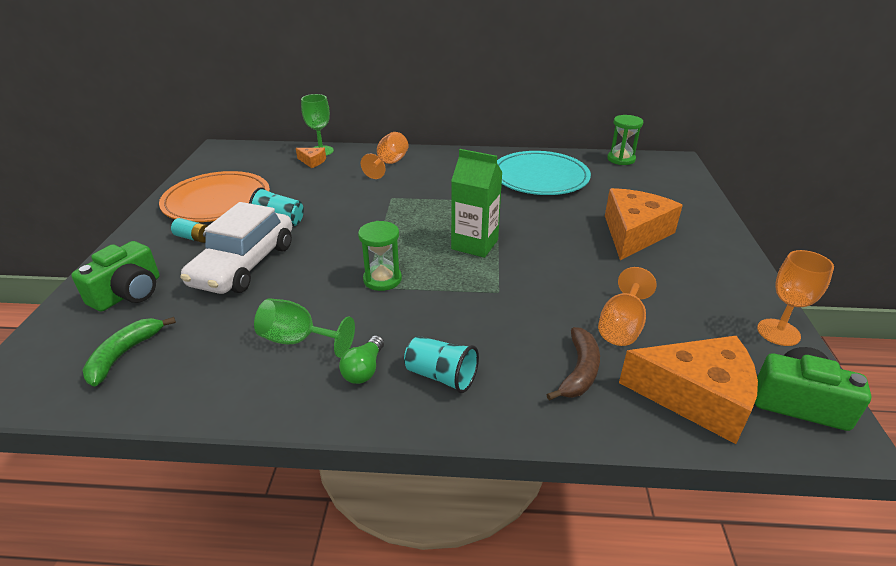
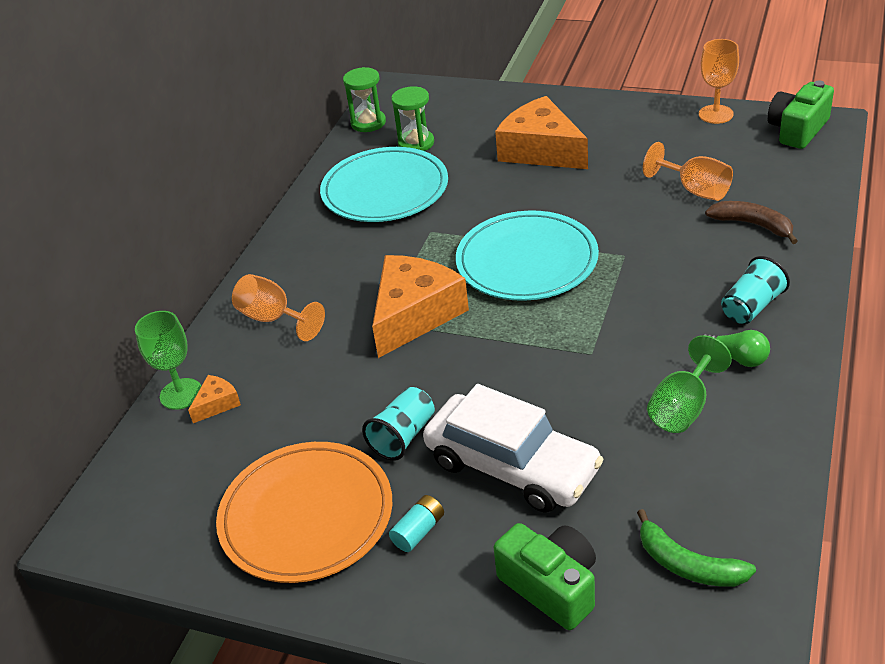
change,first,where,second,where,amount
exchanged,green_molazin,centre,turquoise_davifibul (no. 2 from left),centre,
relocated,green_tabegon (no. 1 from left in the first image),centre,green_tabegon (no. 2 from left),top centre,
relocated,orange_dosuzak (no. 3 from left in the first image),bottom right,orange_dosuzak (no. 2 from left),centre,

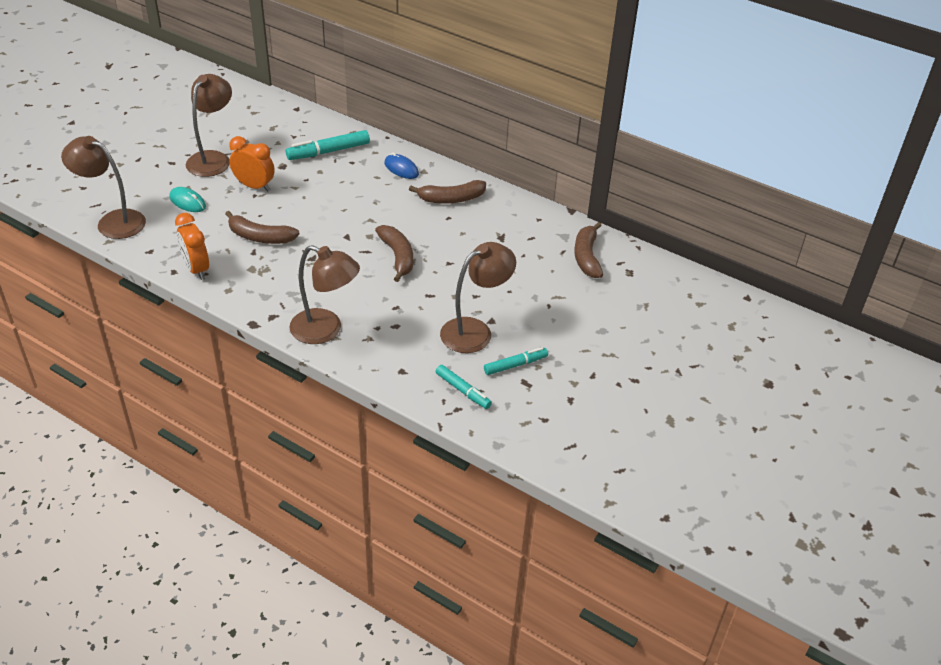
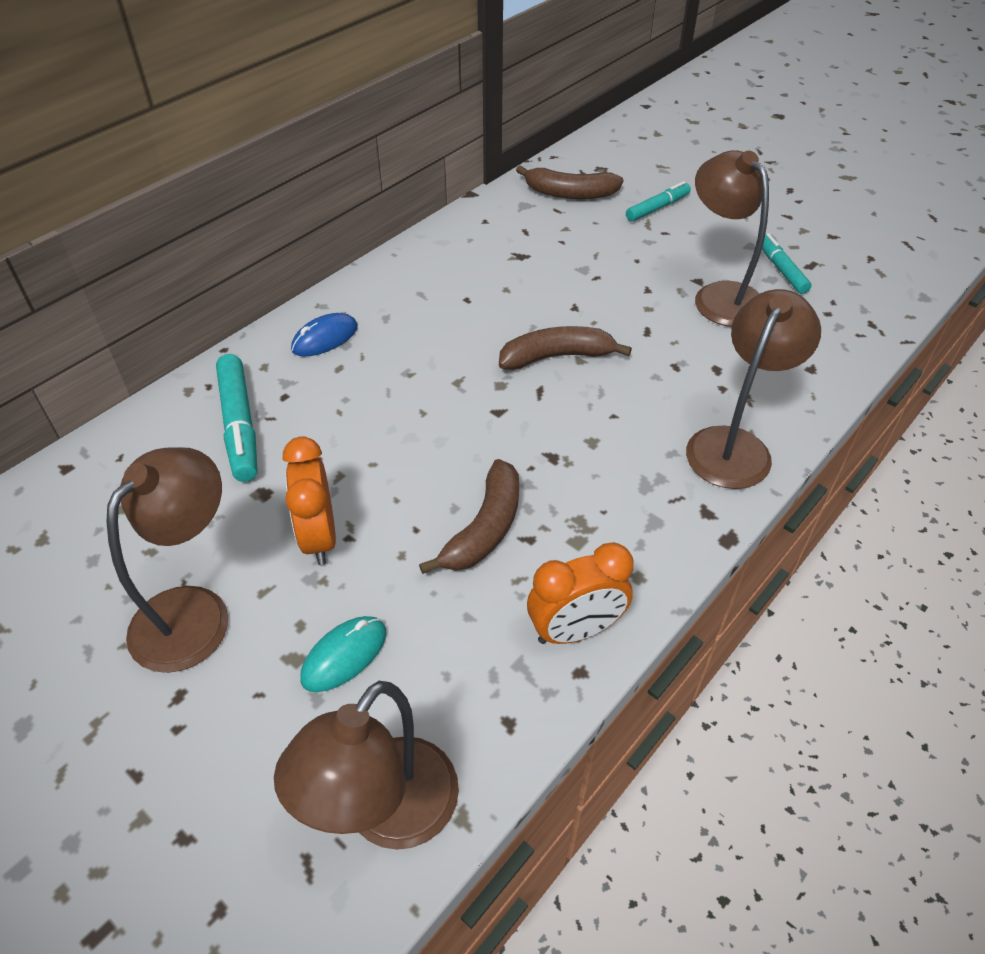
change,first,where,second,where,amount
spun,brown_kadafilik (no. 2 from left in the first image),top left,brown_kadafilik (no. 1 from left),middle left,90 degrees clockwise
spun,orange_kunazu (no. 2 from left in the first image),top left,orange_kunazu (no. 1 from left),middle left,45 degrees counterclockwise
missing,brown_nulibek (no. 3 from left),top centre,,,
relocated,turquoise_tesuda (no. 2 from left),centre,,top right,

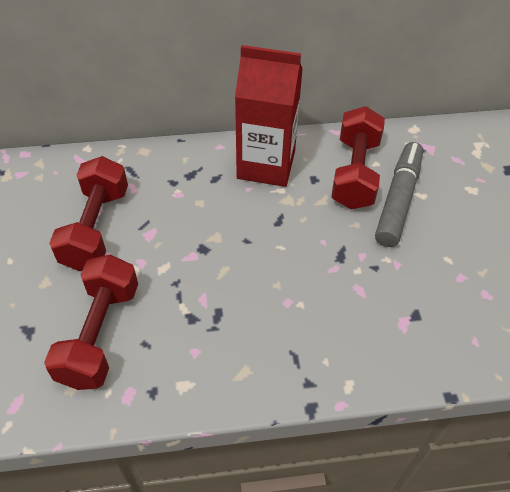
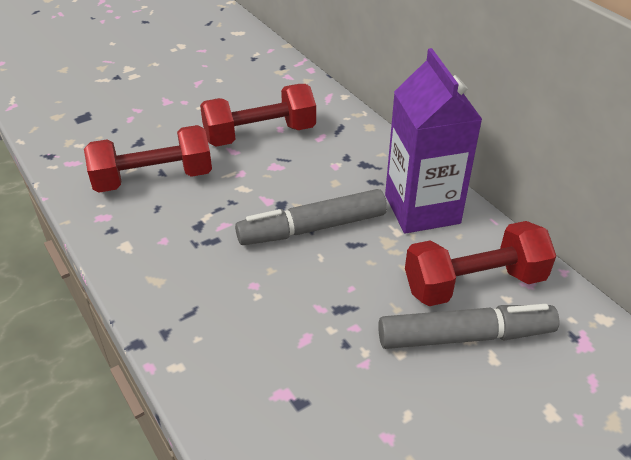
change,first,where,second,where,amount
colour,red_molazin,top centre,purple_molazin,top right,
appeared,,,grey_tesuda (no. 1 from left),centre,

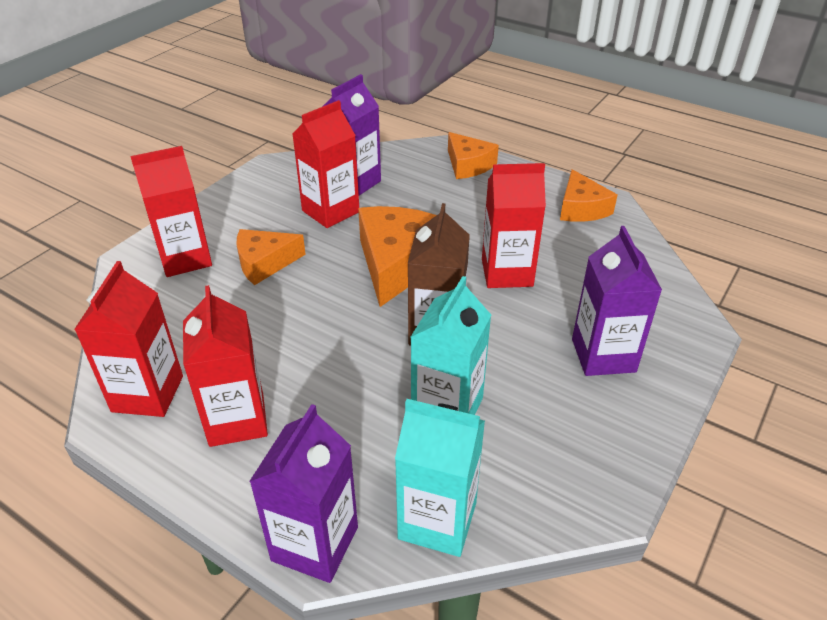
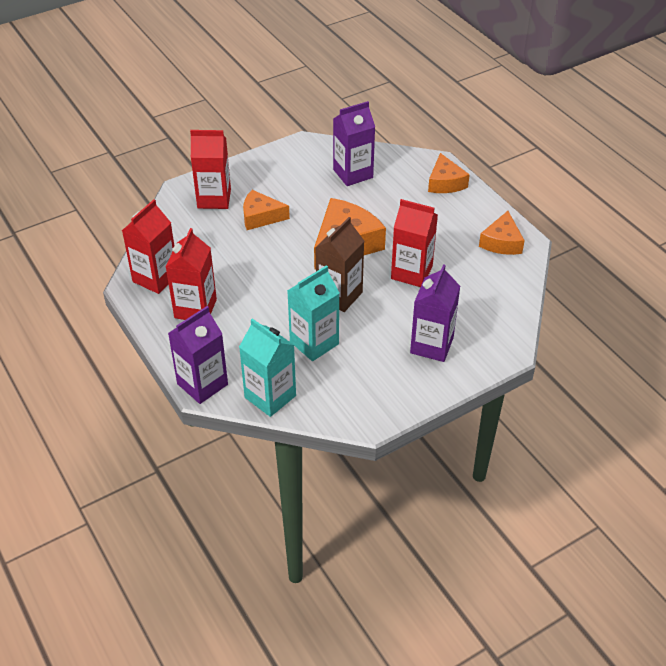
change,first,where,second,where,amount
missing,red_molazin (no. 4 from left),top centre,,,

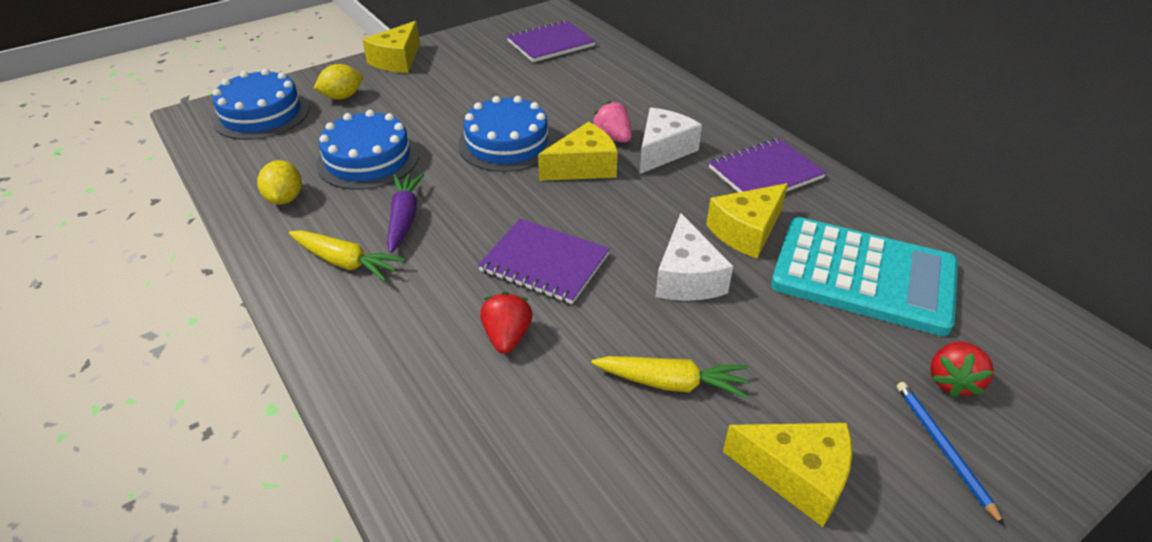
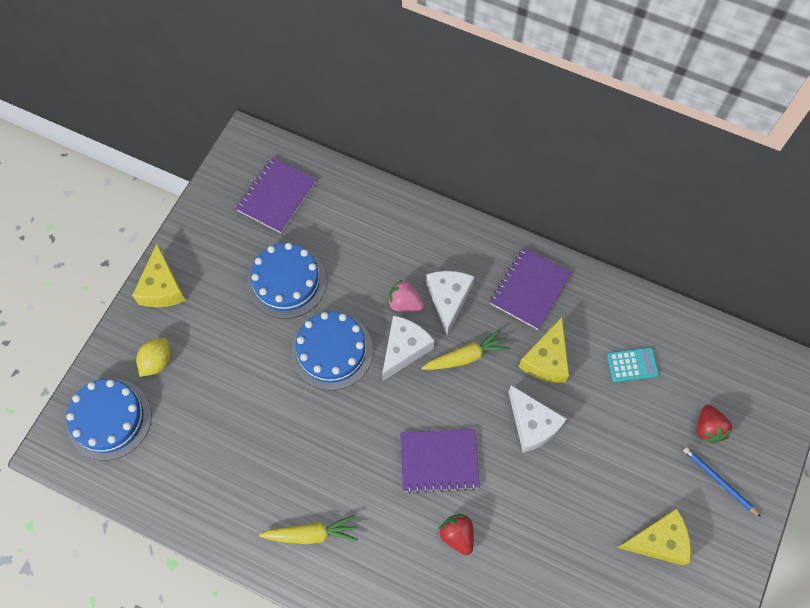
change,first,where,second,where,amount
relocated,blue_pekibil (no. 2 from left),top left,,centre,
colour,yellow_dosuzak (no. 2 from left),top centre,white_dosuzak (no. 1 from left),centre,
missing,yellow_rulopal (no. 1 from left),middle left,,,
missing,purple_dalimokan,centre,,,
size,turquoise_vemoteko,middle right,,middle right,x0.41
relocated,yellow_dalimokan (no. 2 from left),bottom centre,,centre,

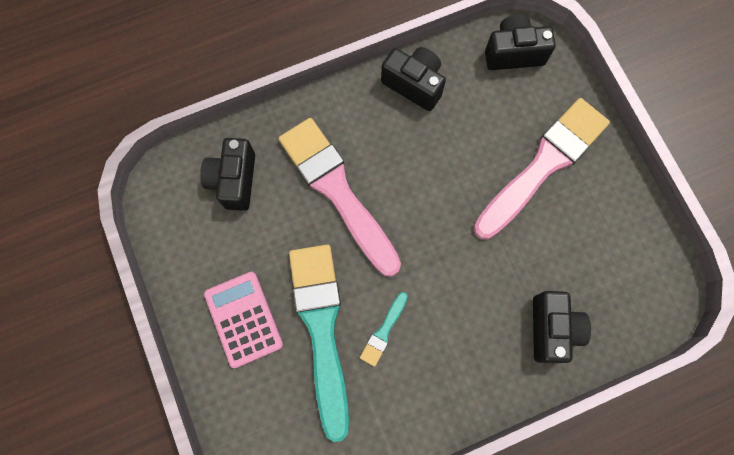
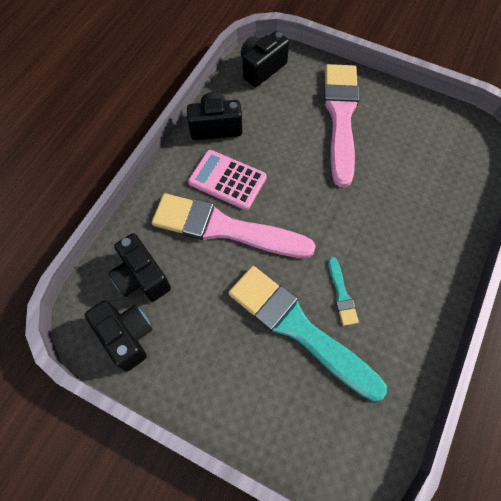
change,first,where,second,where,amount
relocated,pink_vemoteko,bottom left,,centre,
relocated,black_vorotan (no. 4 from left in the first image),bottom right,black_vorotan (no. 1 from left),bottom left,

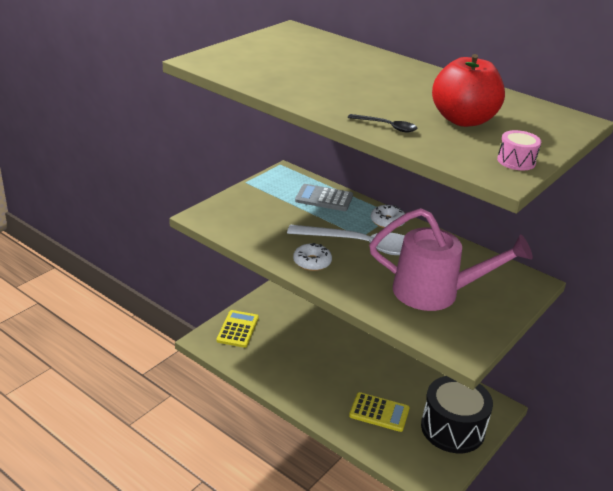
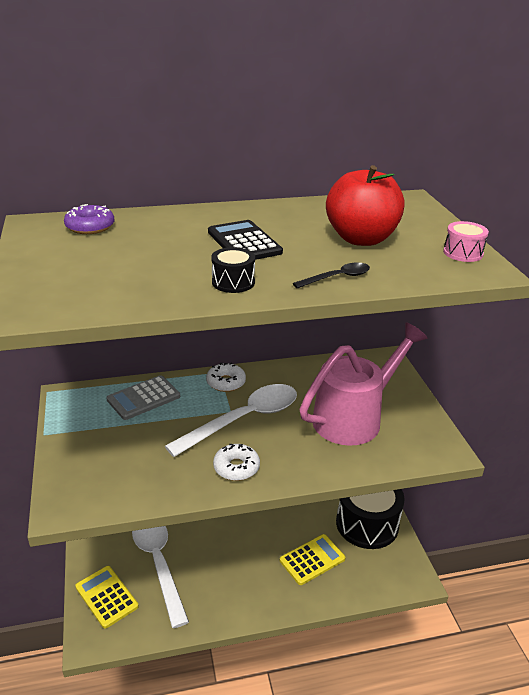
change,first,where,second,where,amount
appeared,,,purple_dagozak,top left,
appeared,,,black_vemoteko,centre,
appeared,,,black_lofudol (no. 1 from left),centre,
appeared,,,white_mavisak (no. 1 from left),bottom left,

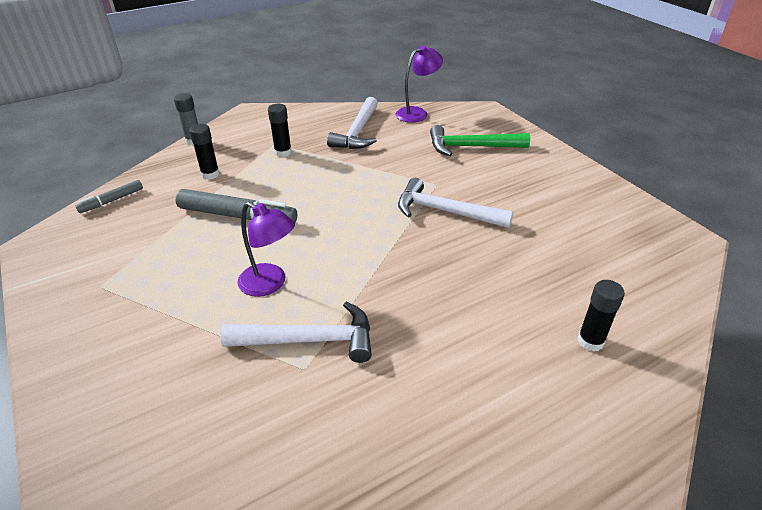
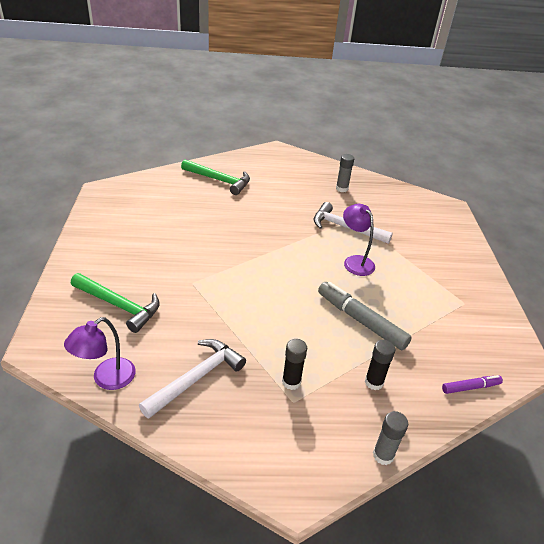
change,first,where,second,where,amount
spun,purple_kadafilik (no. 2 from left in the first image),top centre,purple_kadafilik (no. 1 from left),middle left,45 degrees counterclockwise
missing,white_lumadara (no. 3 from left),centre,,,
colour,grey_tesuda (no. 1 from left),middle left,purple_tesuda,bottom right,
exchanged,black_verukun (no. 3 from left),middle right,green_lumadara (no. 2 from left),top centre,
appeared,,,grey_verukun (no. 1 from left),top centre,

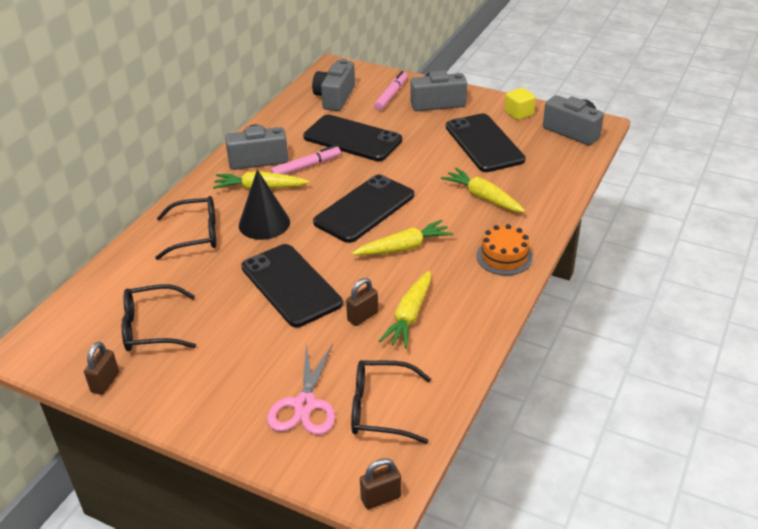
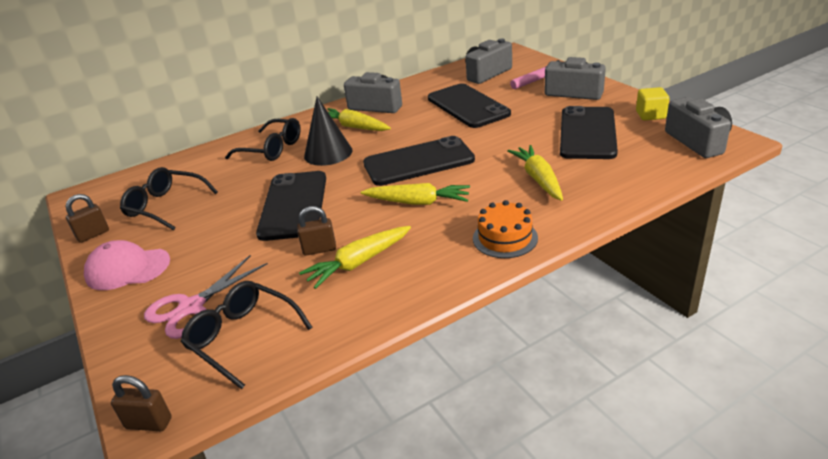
change,first,where,second,where,amount
missing,pink_tesuda (no. 1 from left),top centre,,,
appeared,,,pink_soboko,middle left,

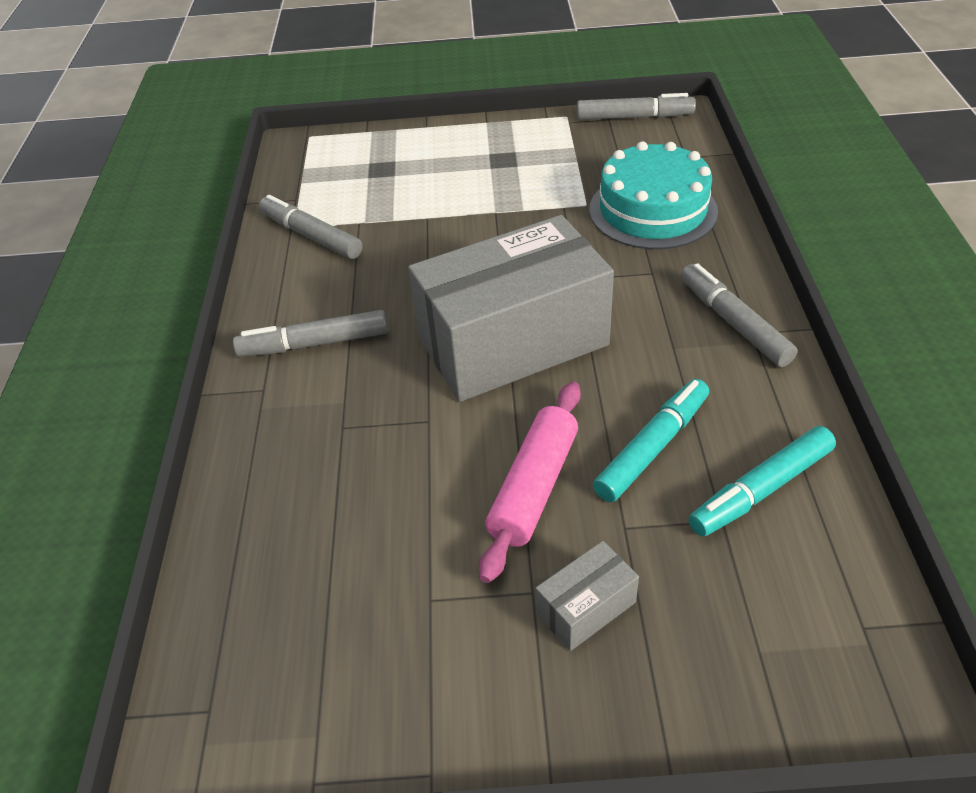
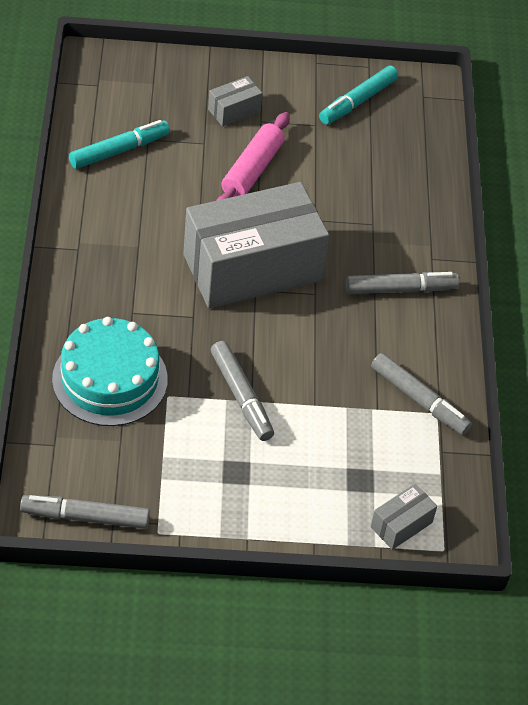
change,first,where,second,where,amount
relocated,grey_tesuda (no. 4 from left in the first image),middle right,grey_tesuda (no. 2 from left),centre,
relocated,turquoise_tesuda (no. 1 from left in the first image),middle right,turquoise_tesuda (no. 2 from left),top right,
appeared,,,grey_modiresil (no. 3 from left),bottom right,

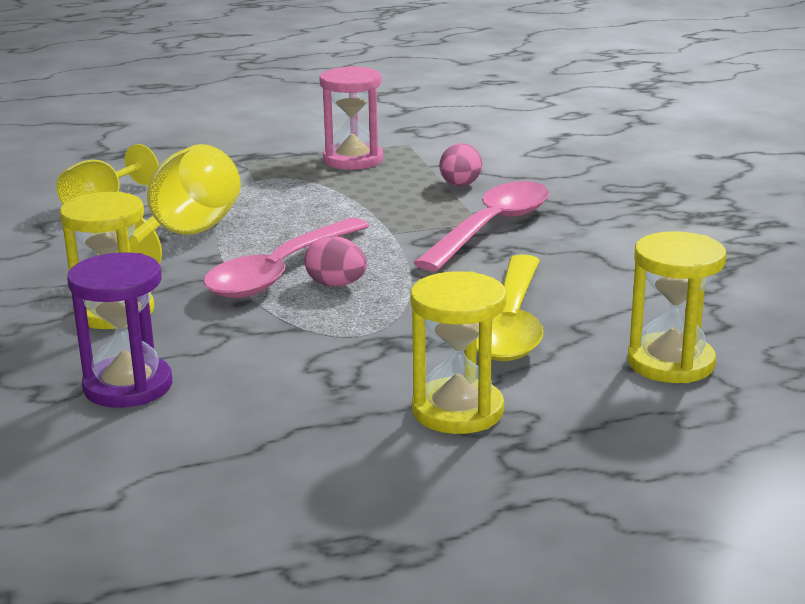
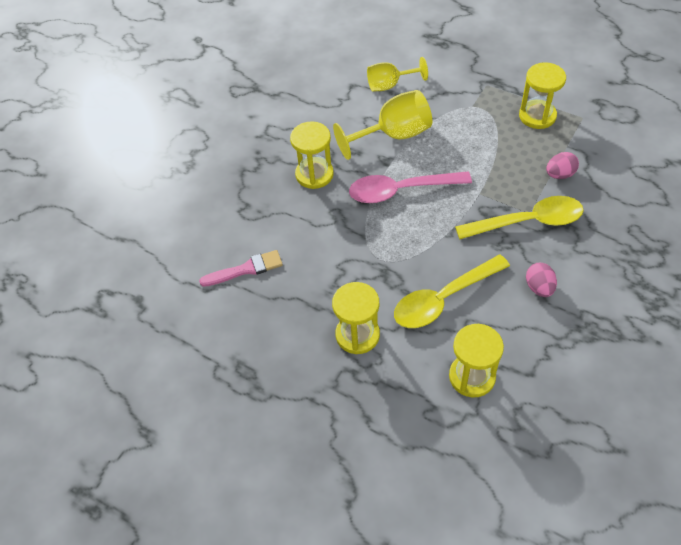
change,first,where,second,where,amount
colour,pink_tabegon,top centre,yellow_tabegon (no. 4 from left),top right,
colour,pink_mavisak (no. 2 from left),centre,yellow_mavisak (no. 2 from left),middle right,
relocated,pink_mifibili (no. 1 from left),centre,,middle right,
missing,purple_tabegon,middle left,,,
appeared,,,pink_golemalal,centre,

